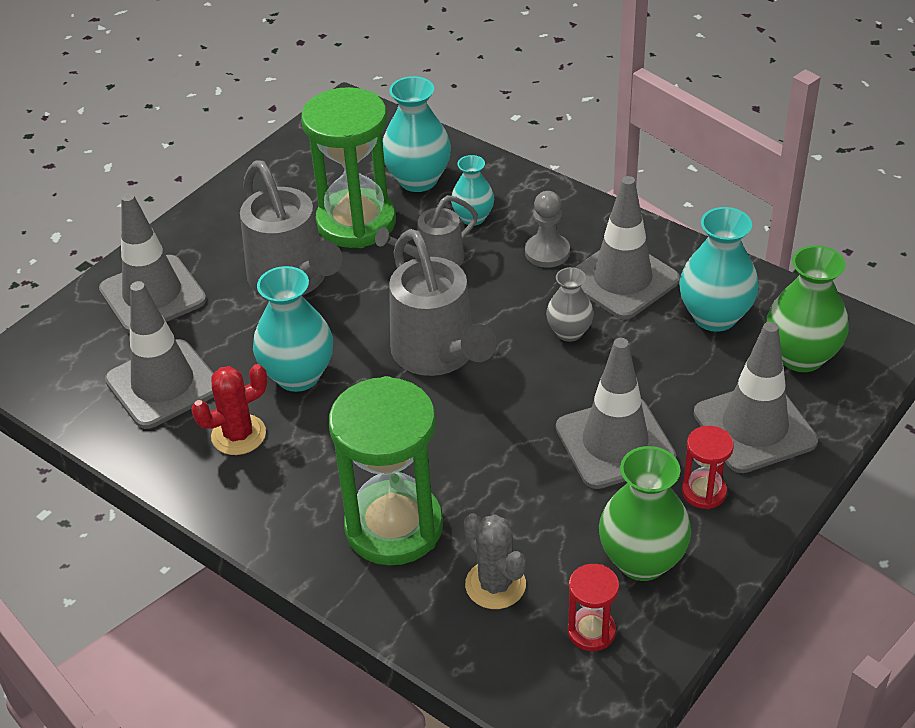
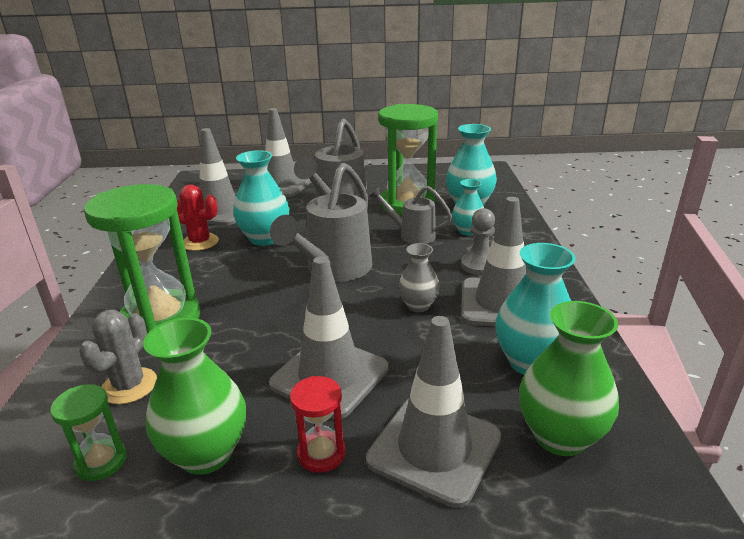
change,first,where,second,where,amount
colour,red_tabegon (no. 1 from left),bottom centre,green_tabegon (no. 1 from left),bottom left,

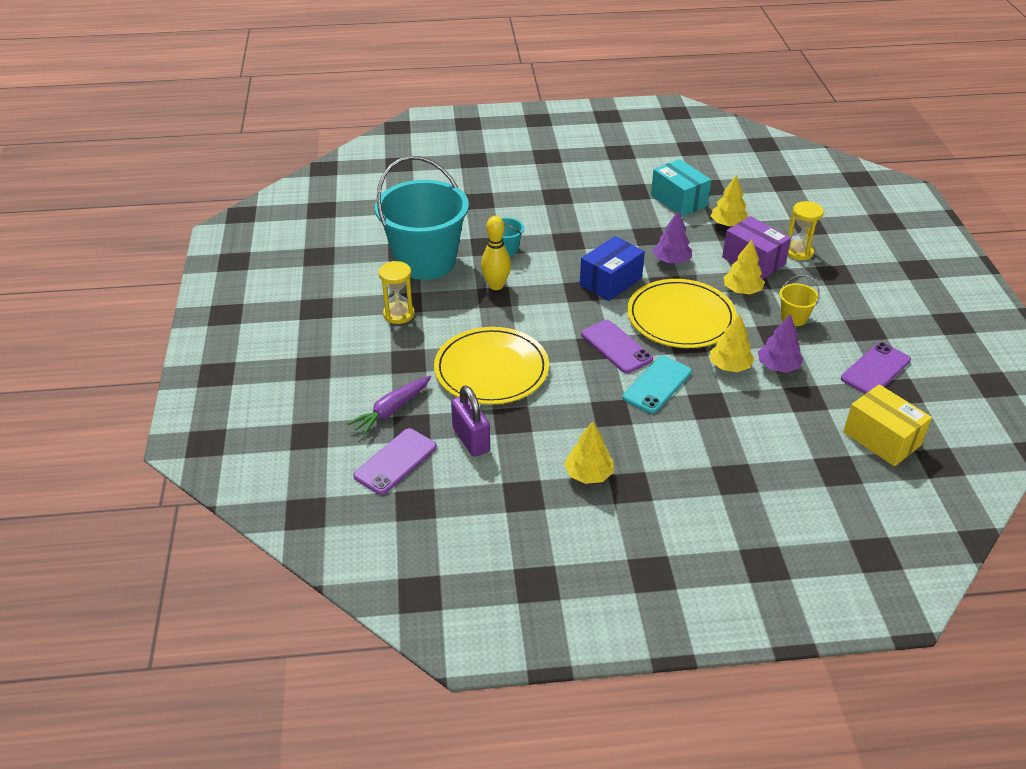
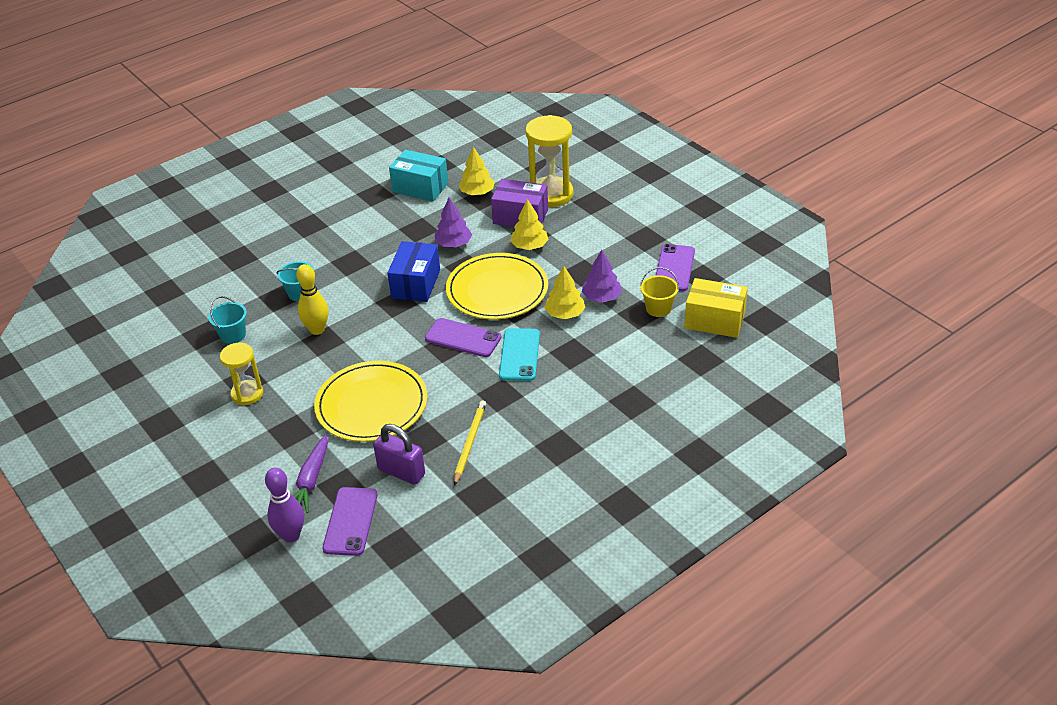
change,first,where,second,where,amount
size,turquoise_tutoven (no. 1 from left),top centre,,middle left,x0.40
size,yellow_tabegon (no. 2 from left),top right,,top centre,x1.66
relocated,yellow_tutoven,middle right,,centre,
missing,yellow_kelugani (no. 1 from left),centre,,,
appeared,,,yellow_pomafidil,centre,
appeared,,,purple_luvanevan,bottom left,

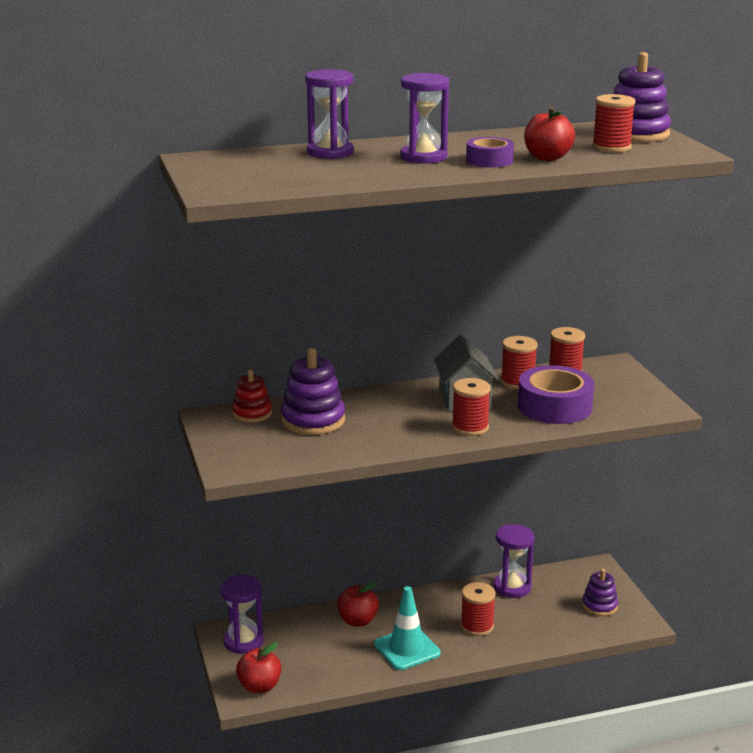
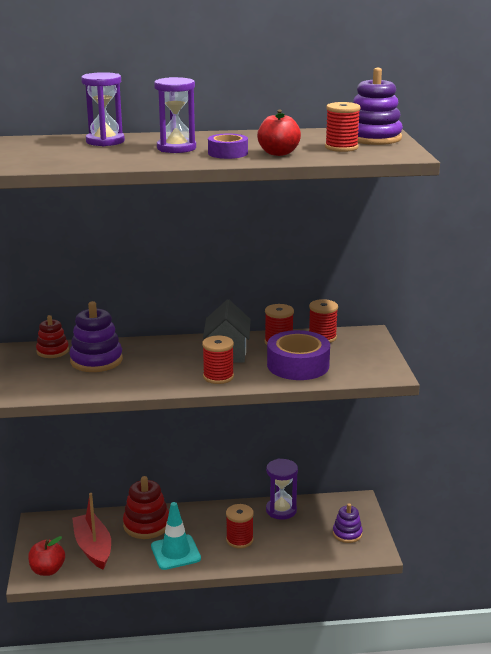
change,first,where,second,where,amount
missing,purple_tabegon (no. 1 from left),bottom left,,,
exchanged,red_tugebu (no. 2 from left),bottom centre,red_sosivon (no. 2 from left),bottom left,
appeared,,,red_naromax,bottom left,

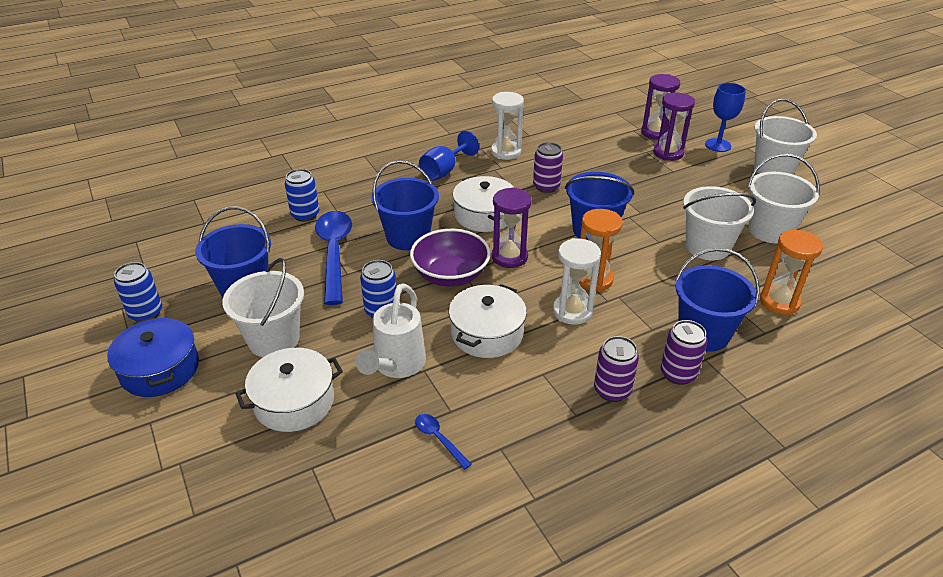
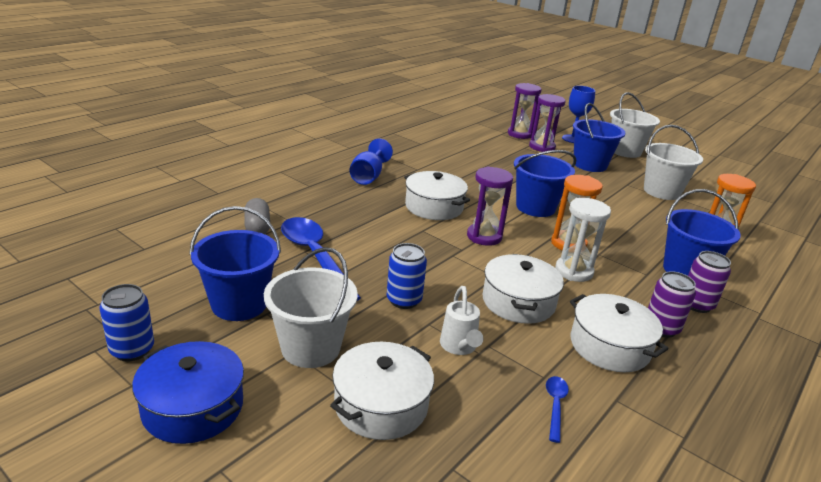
change,first,where,second,where,amount
missing,white_tabegon (no. 1 from left),top centre,,,
missing,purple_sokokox (no. 1 from left),top centre,,,
relocated,blue_tutoven (no. 2 from left in the first image),centre,blue_tutoven (no. 3 from left),top right,
exchanged,blue_sokokox (no. 2 from left),middle left,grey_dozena,middle left,
missing,white_tutoven (no. 2 from left),middle right,,,
missing,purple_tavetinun,centre,,,
size,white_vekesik,centre,,centre,x0.67
spun,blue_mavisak (no. 2 from left),bottom centre,,bottom right,75 degrees clockwise
appeared,,,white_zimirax (no. 4 from left),bottom right,

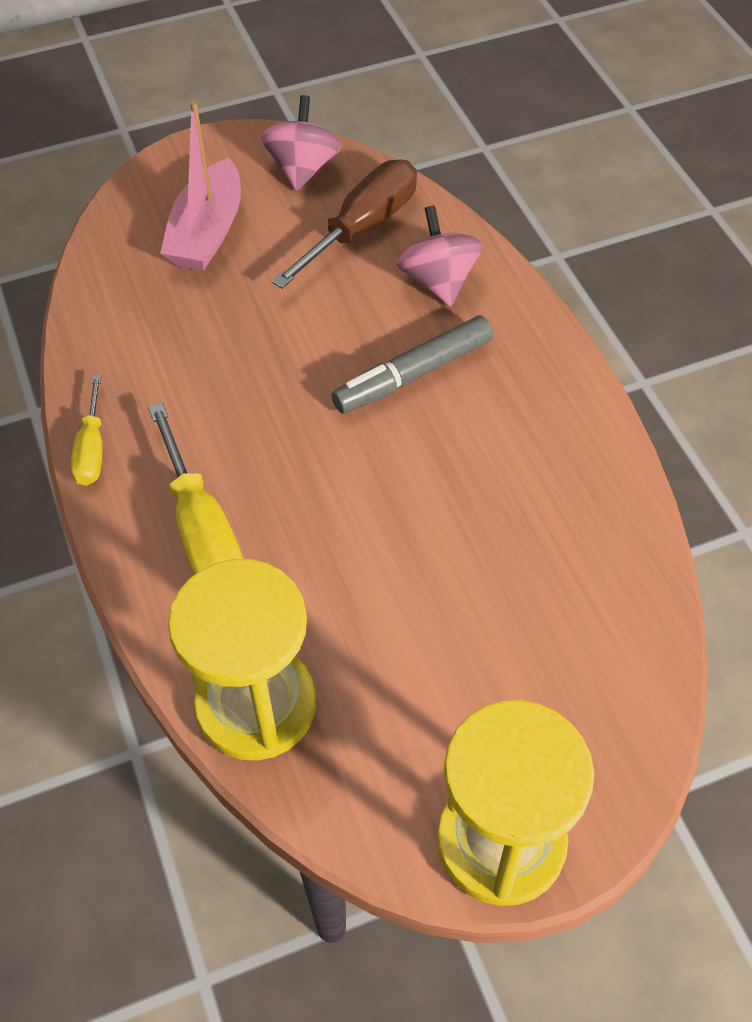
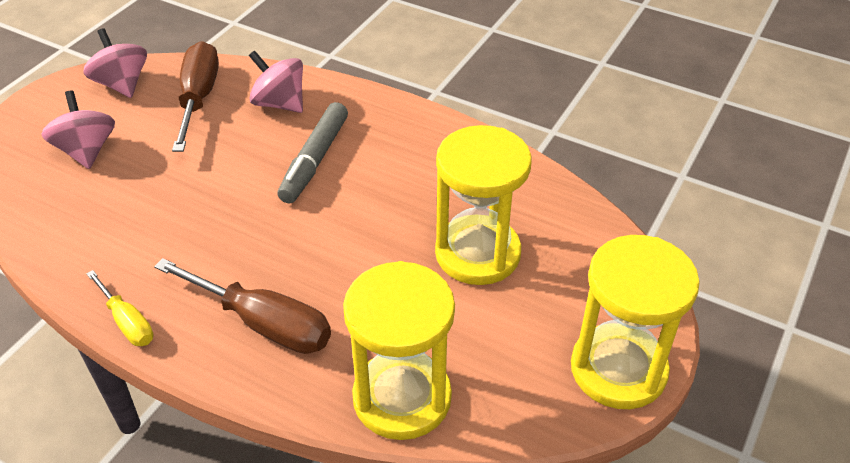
change,first,where,second,where,amount
exchanged,pink_naromax,top left,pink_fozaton (no. 1 from left),top left,
colour,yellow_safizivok (no. 2 from left),middle left,brown_safizivok (no. 2 from left),middle left,
appeared,,,yellow_tabegon (no. 2 from left),centre,

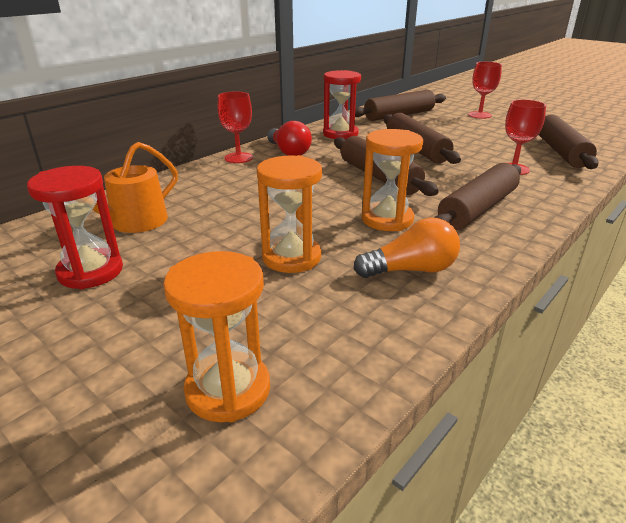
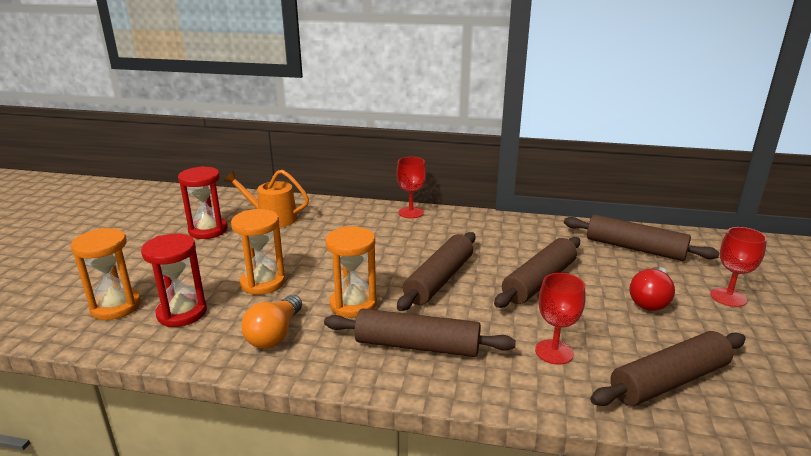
change,first,where,second,where,amount
relocated,red_tabegon (no. 2 from left in the first image),top centre,red_tabegon (no. 1 from left),middle left,
relocated,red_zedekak,top centre,,middle right,
spun,orange_zedekak,centre,,bottom centre,60 degrees clockwise

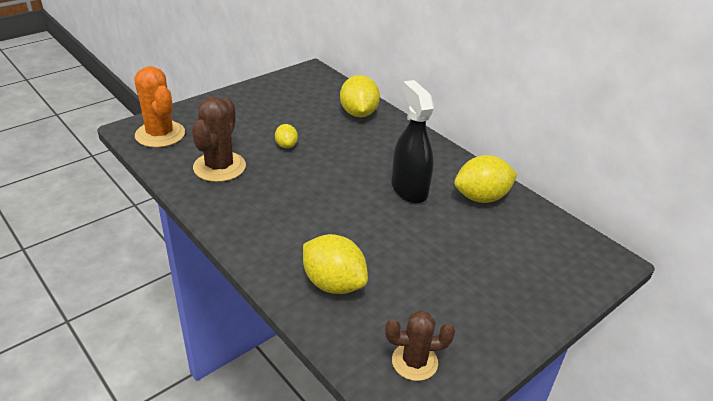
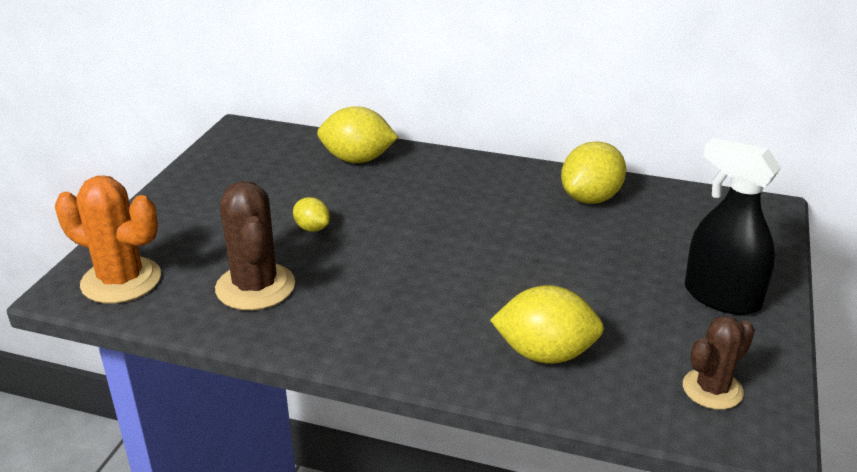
change,first,where,second,where,amount
spun,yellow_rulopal (no. 3 from left in the first image),top centre,yellow_rulopal (no. 2 from left),top centre,45 degrees counterclockwise
relocated,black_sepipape,centre,,middle right,

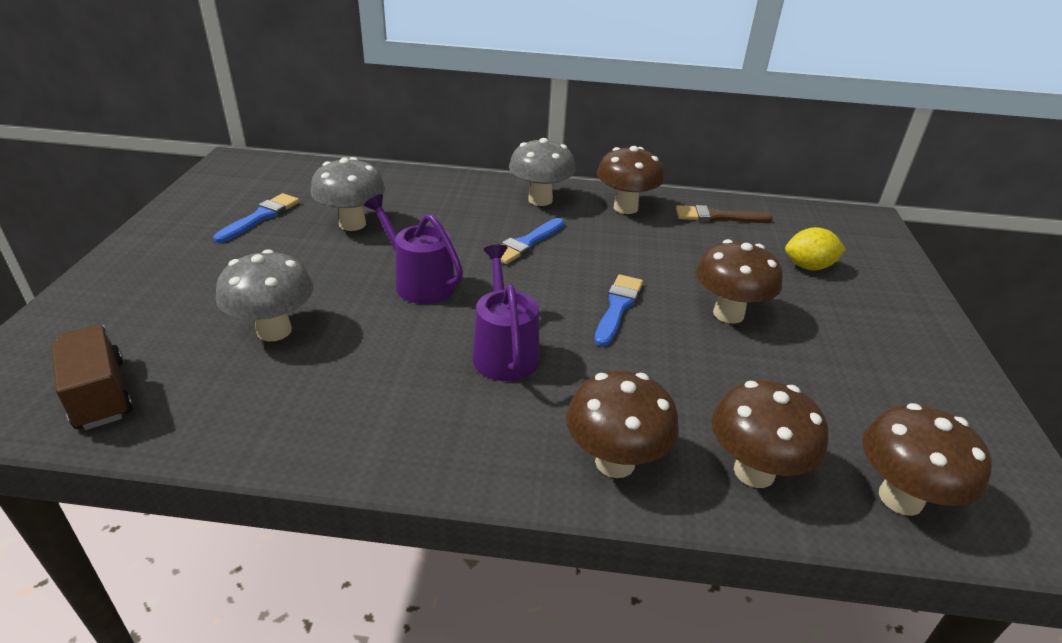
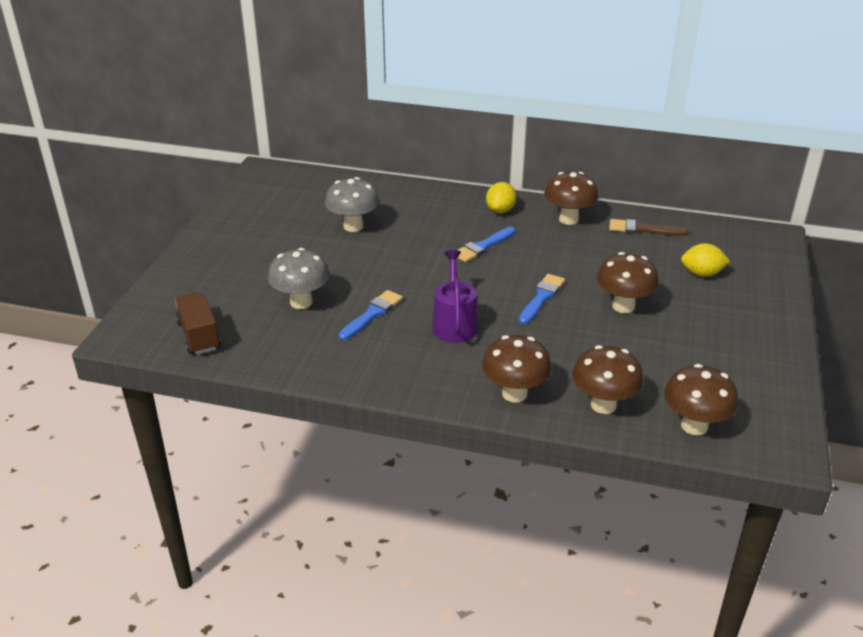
change,first,where,second,where,amount
exchanged,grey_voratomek (no. 3 from left),top centre,yellow_rulopal (no. 1 from left),top centre,
relocated,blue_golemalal (no. 1 from left),middle left,,centre,
missing,purple_vekesik (no. 1 from left),centre,,,

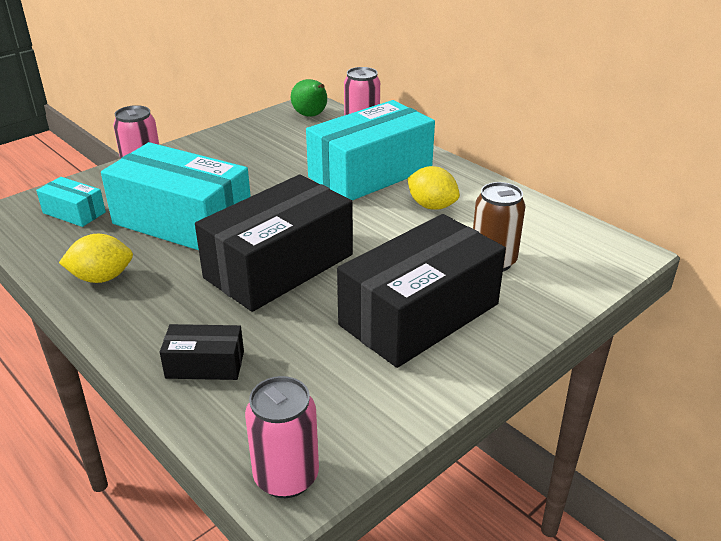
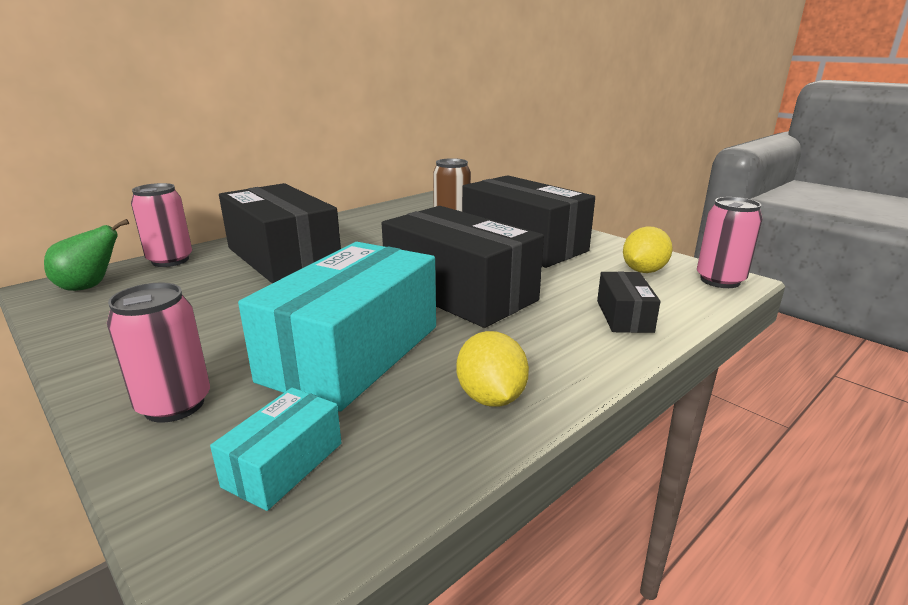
change,first,where,second,where,amount
colour,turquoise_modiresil (no. 3 from left),top centre,black_modiresil (no. 1 from left),middle left,
relocated,yellow_rulopal (no. 2 from left),centre,,middle right,

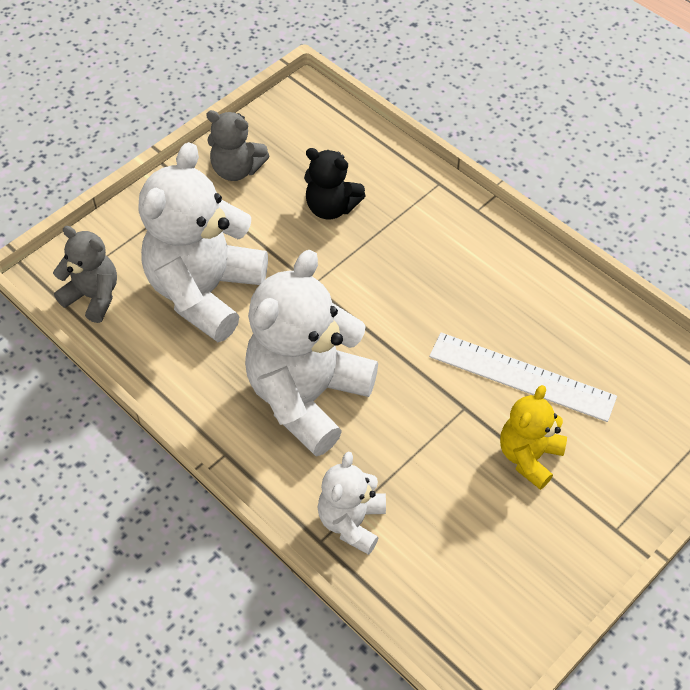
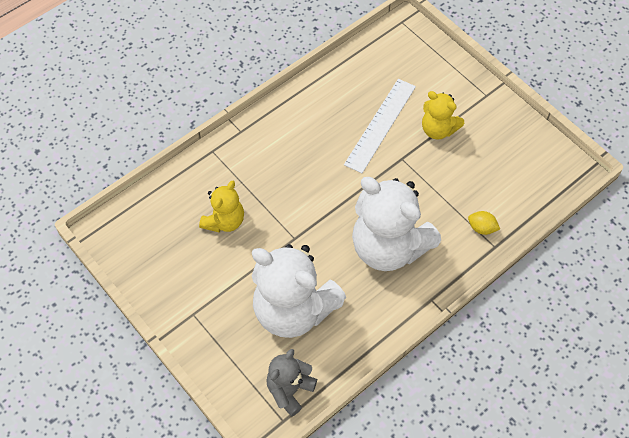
change,first,where,second,where,amount
missing,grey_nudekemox (no. 2 from left),top centre,,,
colour,black_nudekemox,top centre,yellow_nudekemox (no. 1 from left),centre,
exchanged,white_nudekemox (no. 3 from left),bottom centre,yellow_rulopal,middle right,

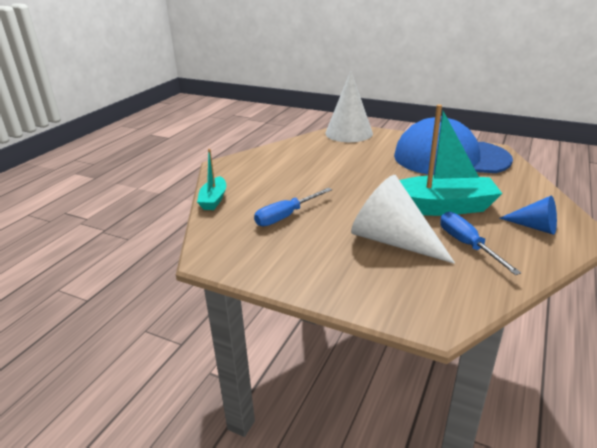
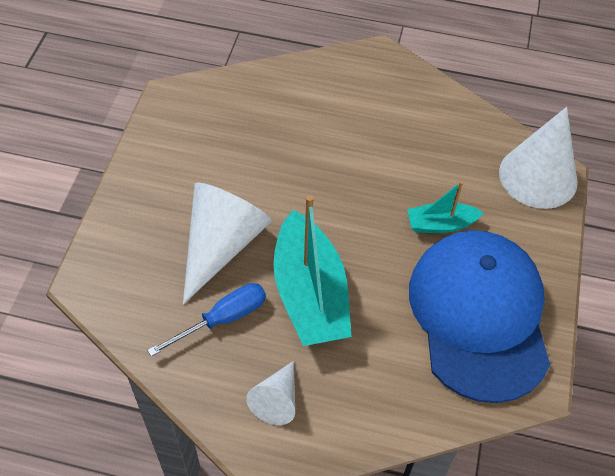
change,first,where,second,where,amount
relocated,turquoise_naromax (no. 1 from left in the first image),centre,turquoise_naromax (no. 2 from left),middle right,
missing,blue_safizivok (no. 1 from left),centre,,,
colour,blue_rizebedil,middle right,white_rizebedil (no. 2 from left),bottom centre,

